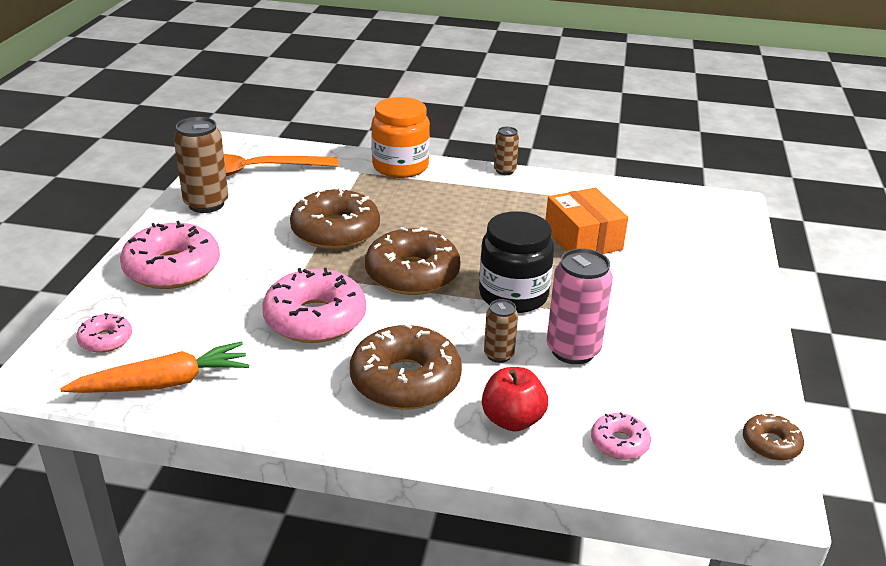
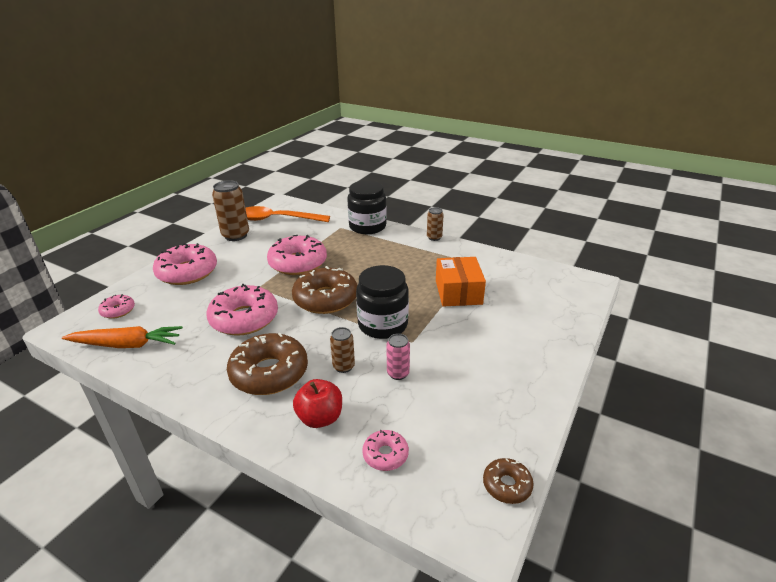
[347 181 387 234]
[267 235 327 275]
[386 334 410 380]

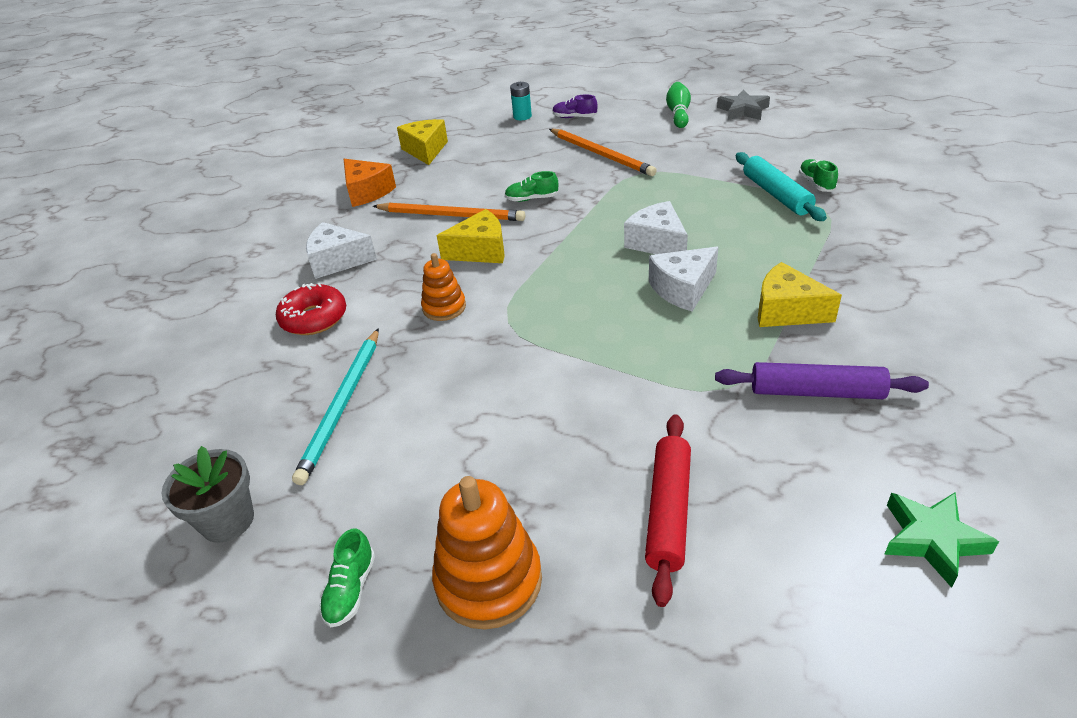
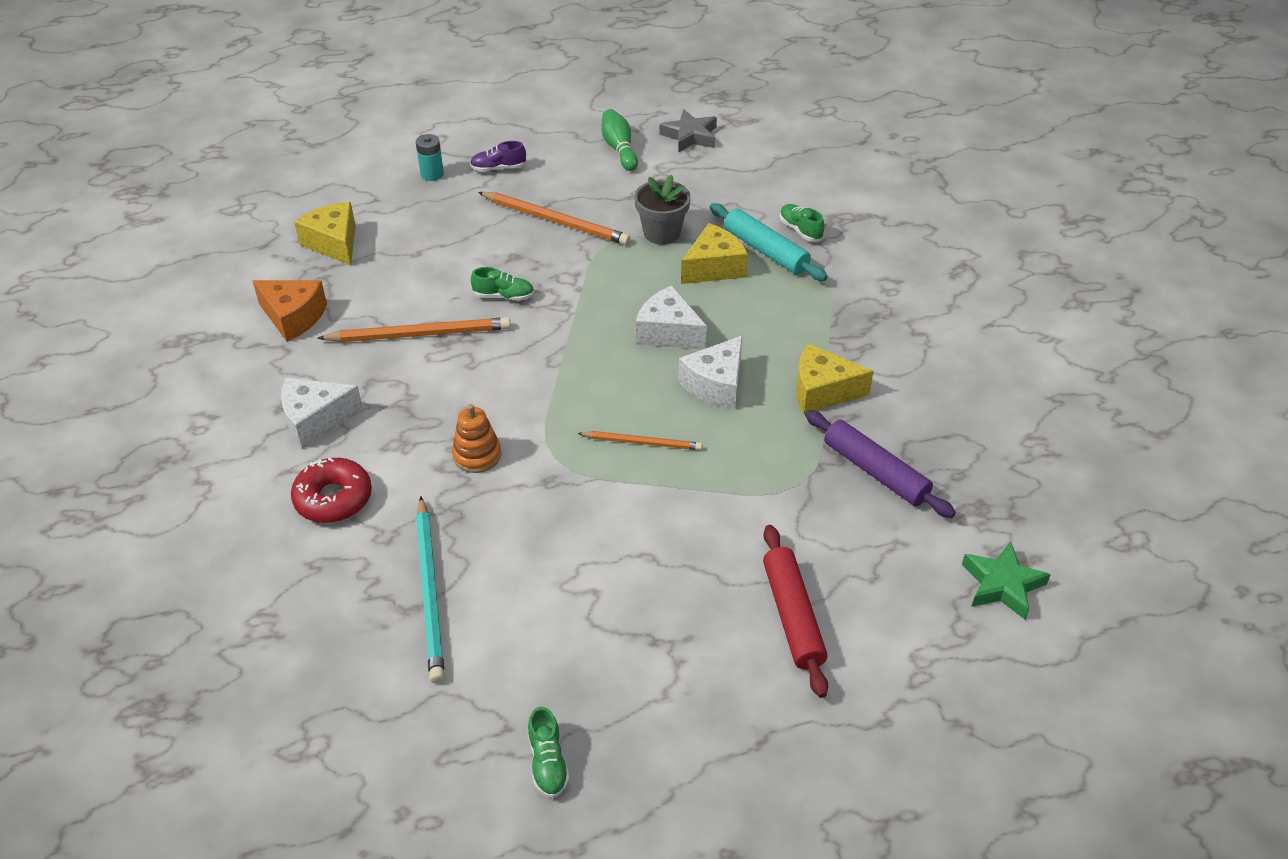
[471 267 534 301]
[681 223 748 284]
[805 410 956 518]
[634 175 691 245]
[432 476 542 630] (first image)
[578 431 702 450]

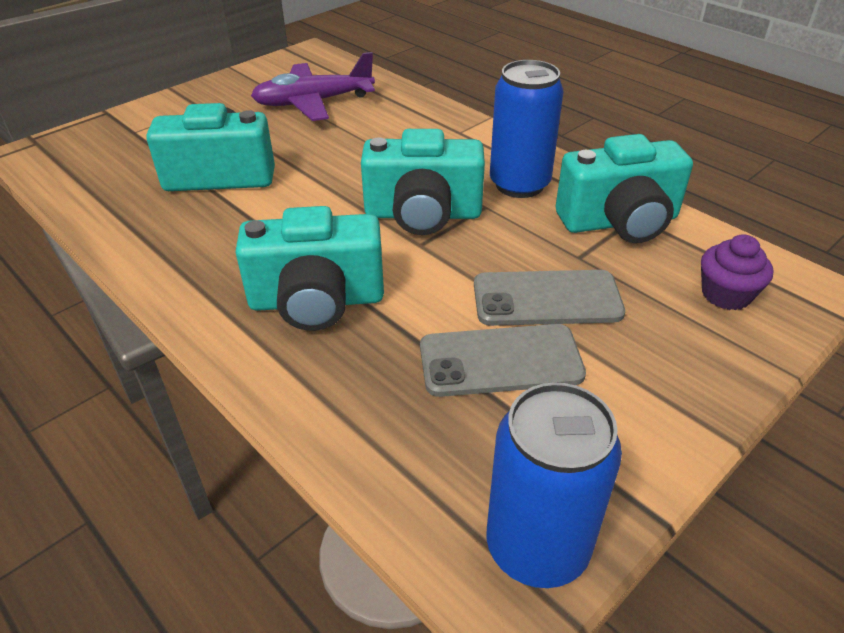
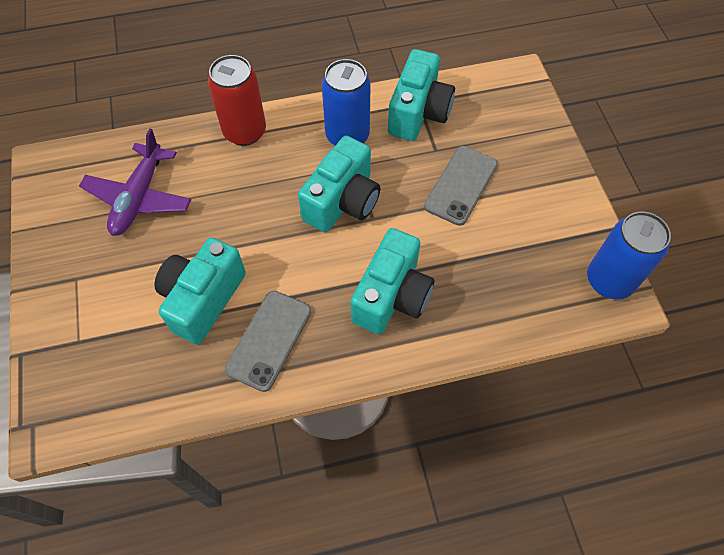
[701 234 774 310] (first image)
[225 291 311 392]
[208 55 266 146]

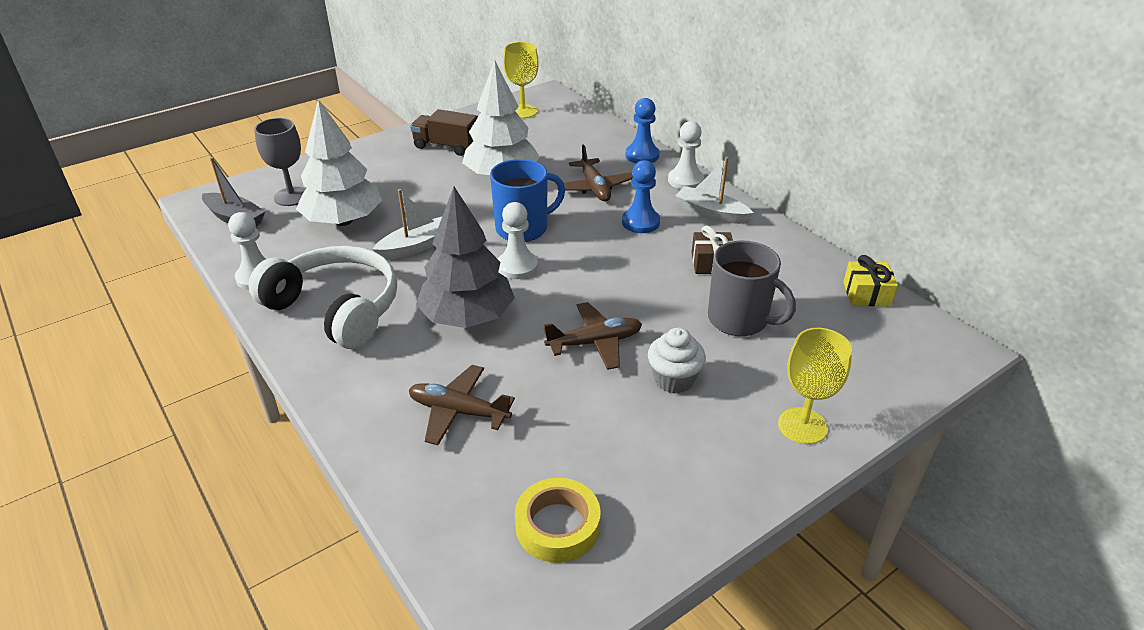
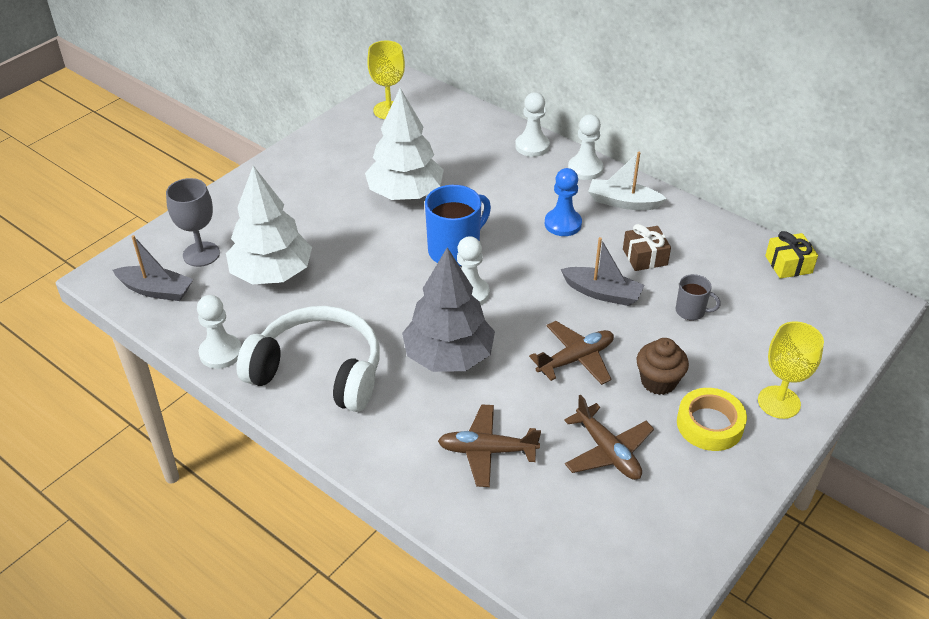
[515 92 550 157]
[410 109 478 156] (first image)
[564 394 654 480]
[373 189 442 259] (first image)
[676 274 721 320]
[637 338 689 395]
[677 388 747 451]
[560 237 645 306]

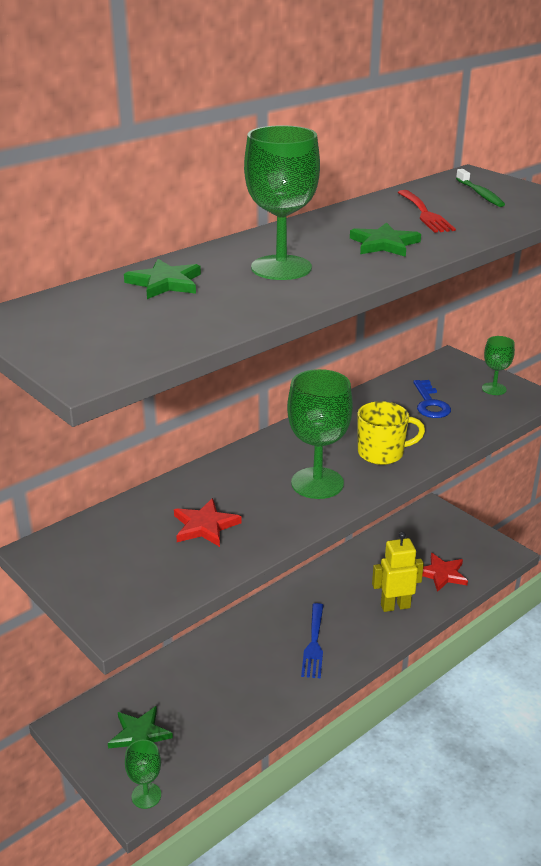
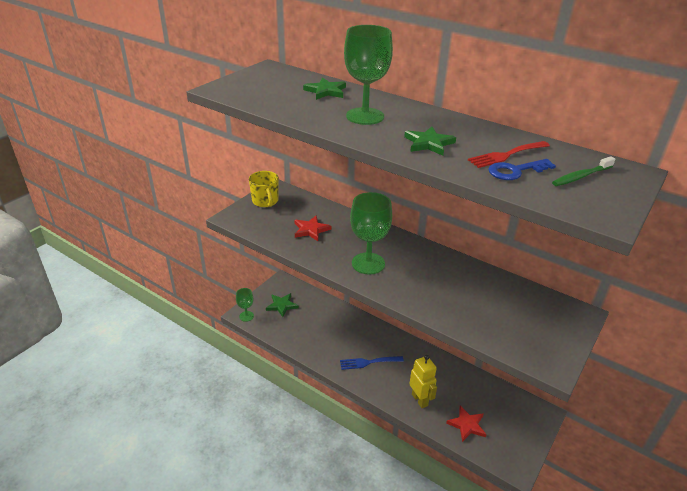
[482 336 515 395] (first image)
[488 159 556 180]
[249 171 279 207]

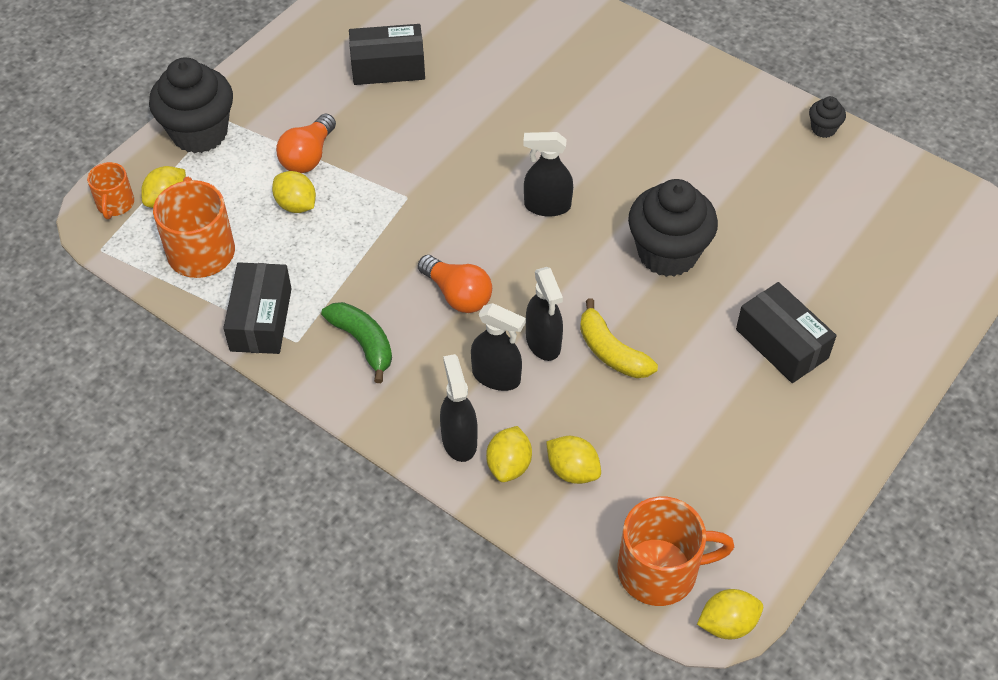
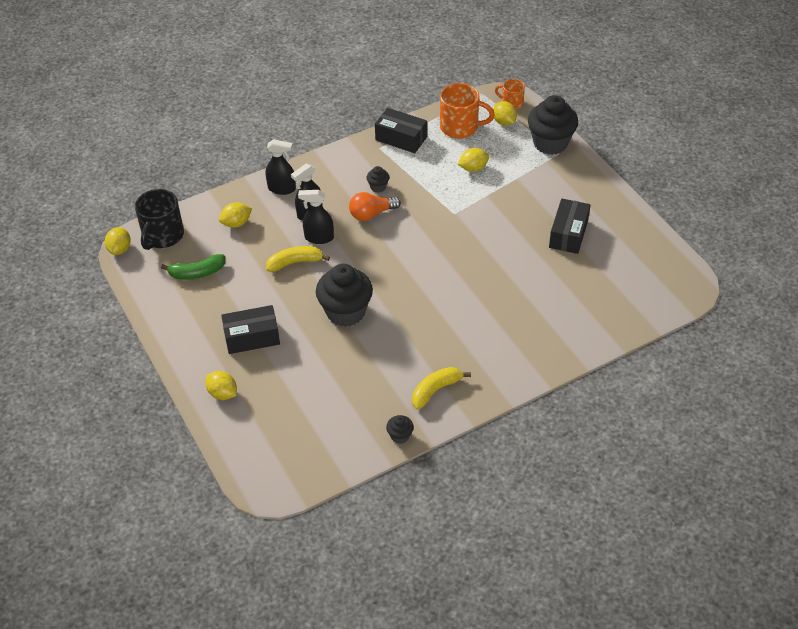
[276 113 336 173] (first image)
[523 132 573 217] (first image)
[161 254 225 280]
[206 371 237 400]
[135 189 184 250]
[367 166 389 193]
[412 367 471 410]

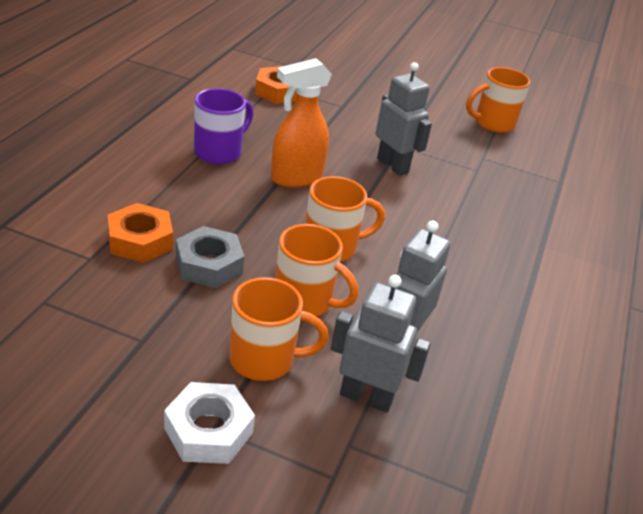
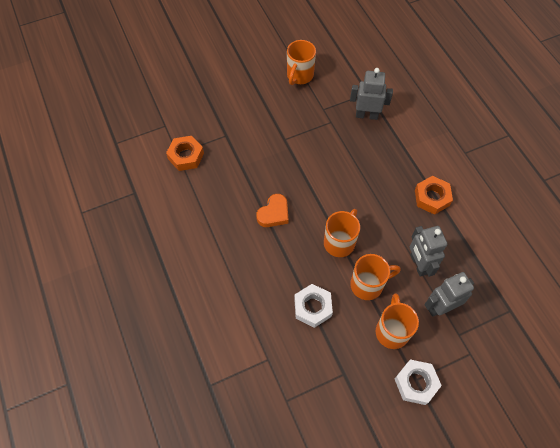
[256 194 289 227]
[350 68 393 120]
[194 88 253 164] (first image)
[415 176 453 215]
[294 284 333 328]
[376 293 419 349]

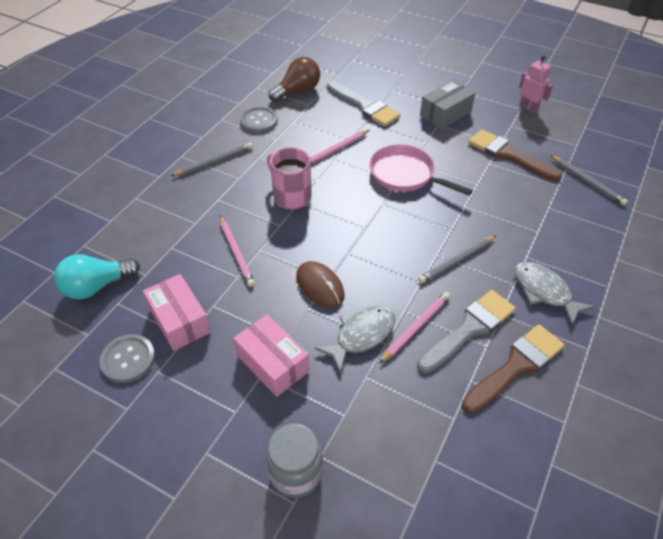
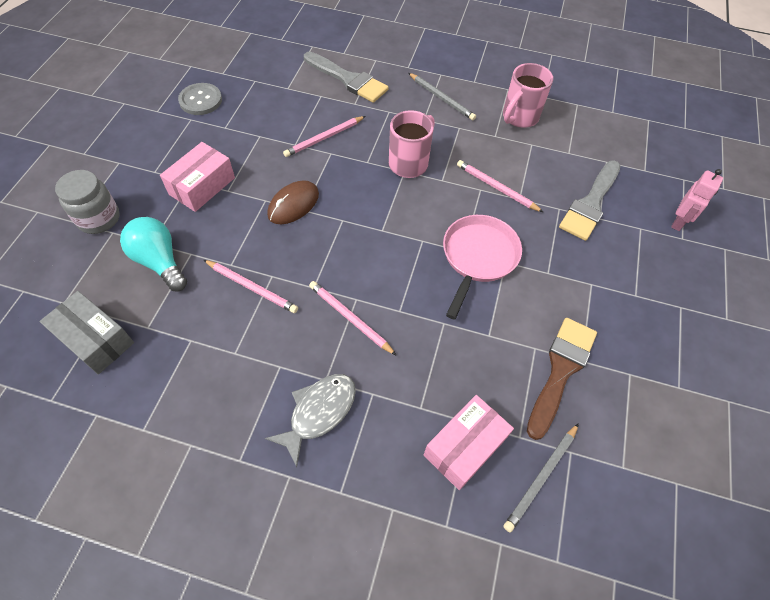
[671 169 723 231]
[269 57 320 102] (first image)
[39 291 134 374]
[503 63 553 128]
[309 281 397 356]
[120 217 187 291]
[424 395 514 490]
[304 52 389 103]
[315 306 395 374] (first image)
[462 324 565 414] (first image)

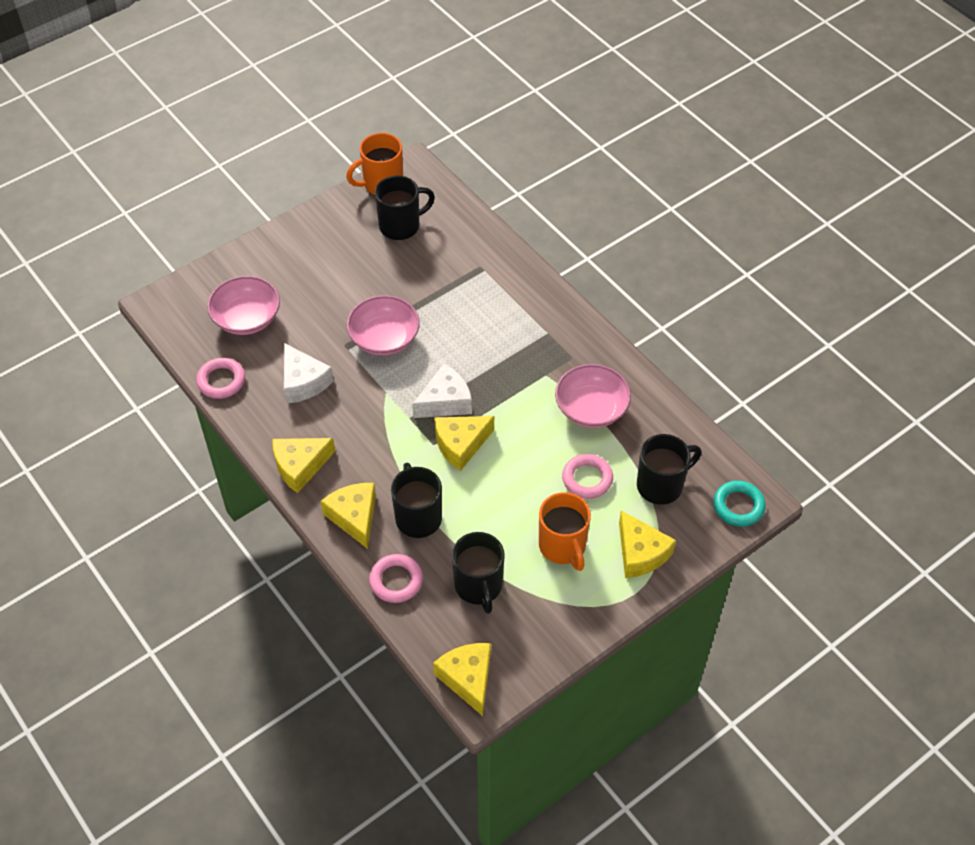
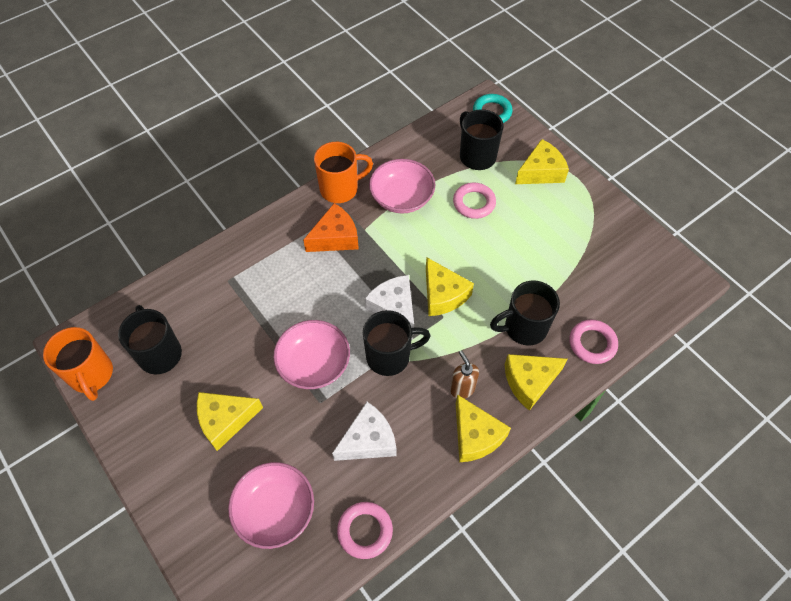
[314 142 373 203]
[363 310 431 376]
[197 392 263 451]
[303 203 359 252]
[450 350 479 399]

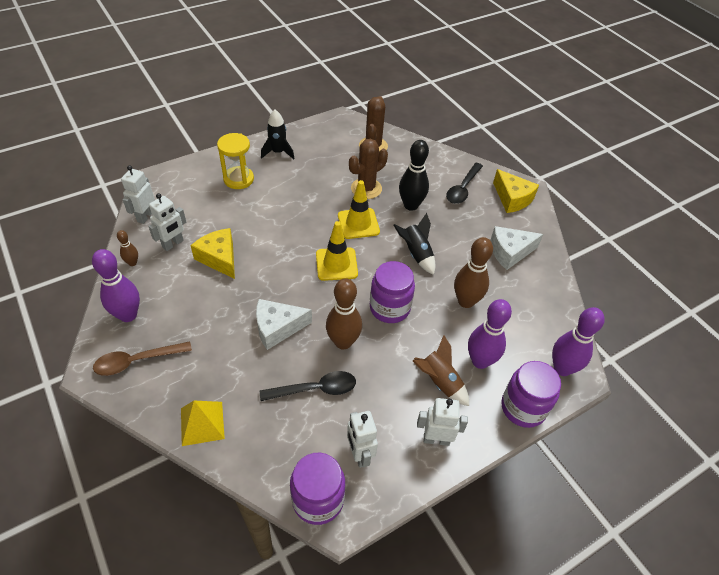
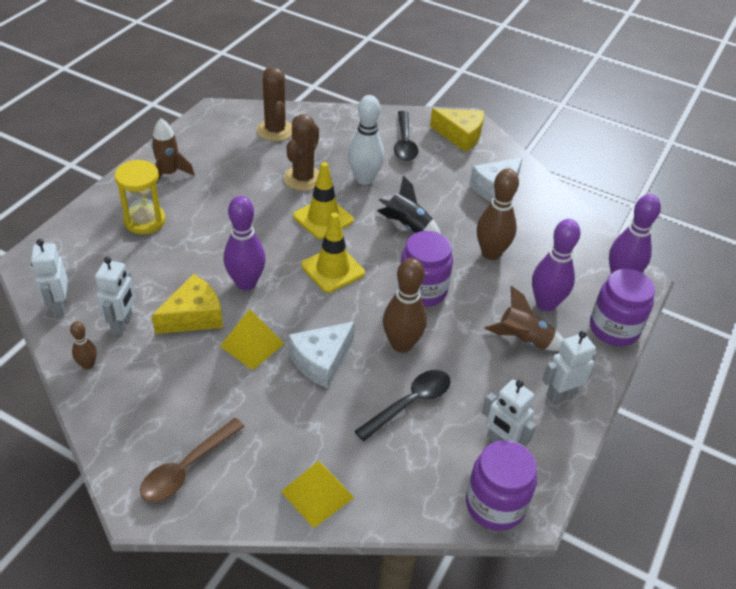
[151 118 195 184]
[348 95 384 185]
[152 274 223 334]
[224 196 266 290]
[220 309 285 370]

